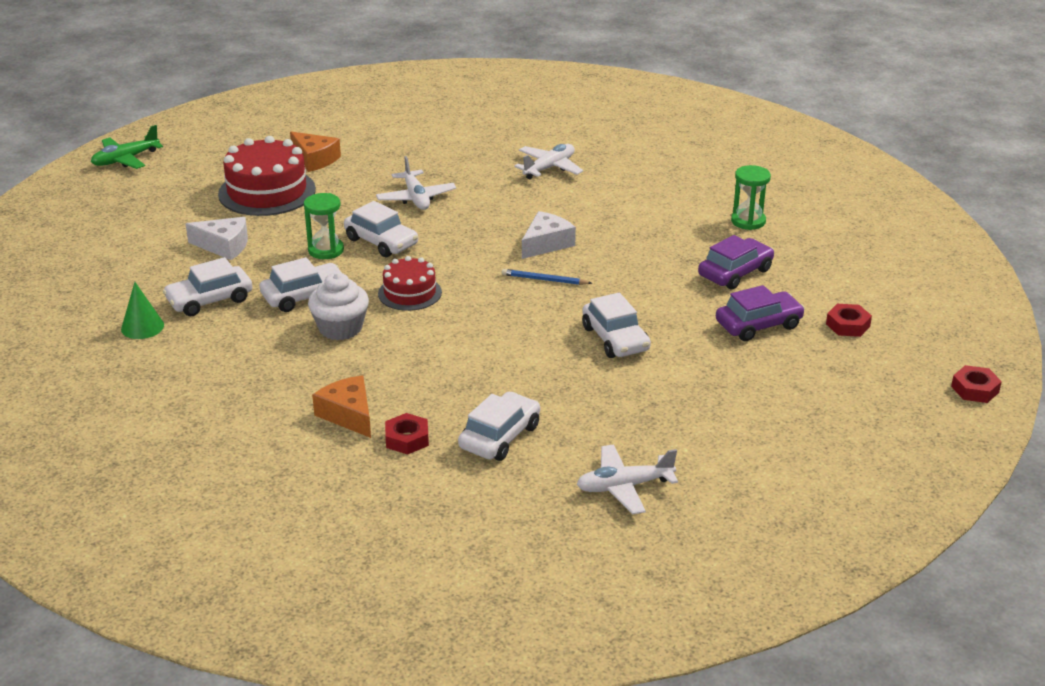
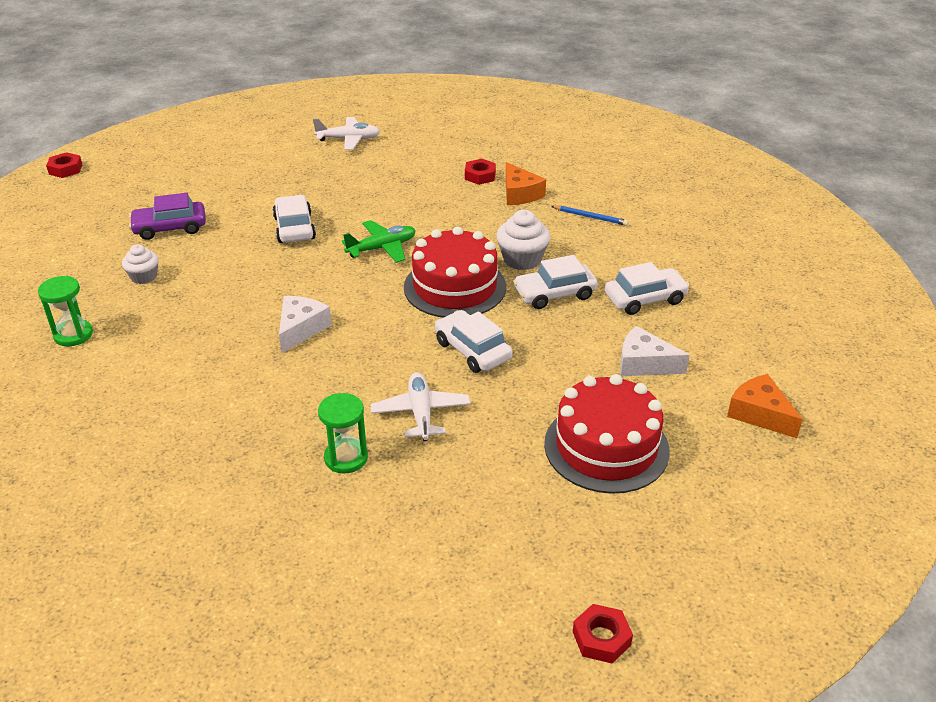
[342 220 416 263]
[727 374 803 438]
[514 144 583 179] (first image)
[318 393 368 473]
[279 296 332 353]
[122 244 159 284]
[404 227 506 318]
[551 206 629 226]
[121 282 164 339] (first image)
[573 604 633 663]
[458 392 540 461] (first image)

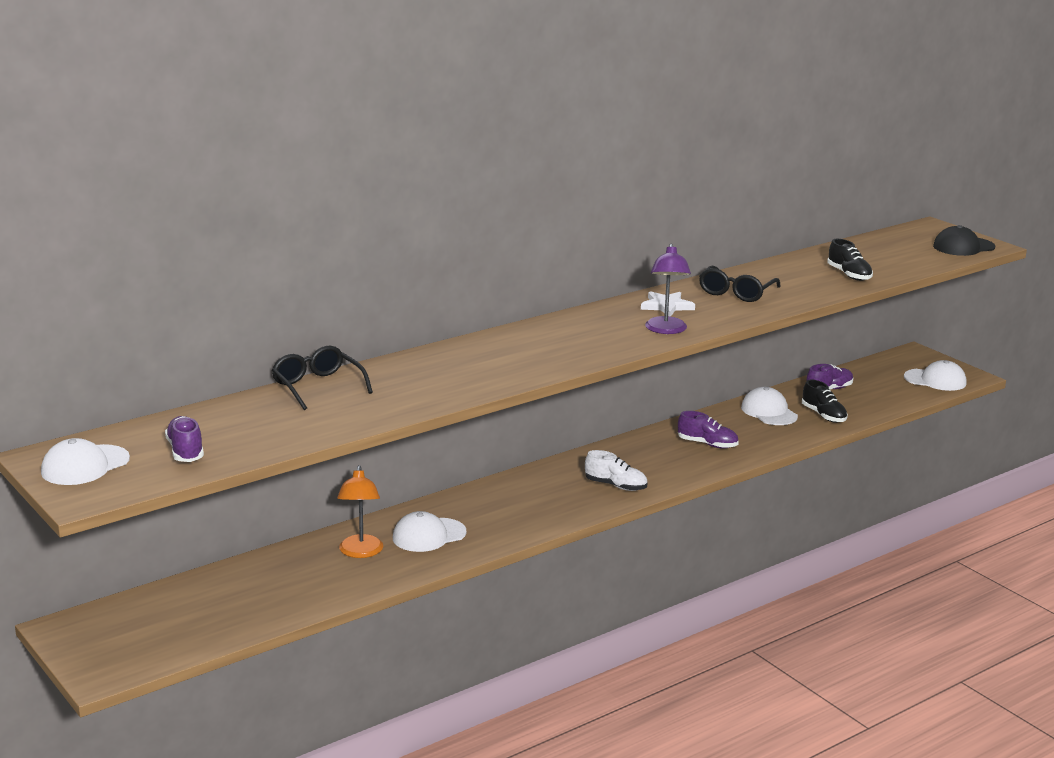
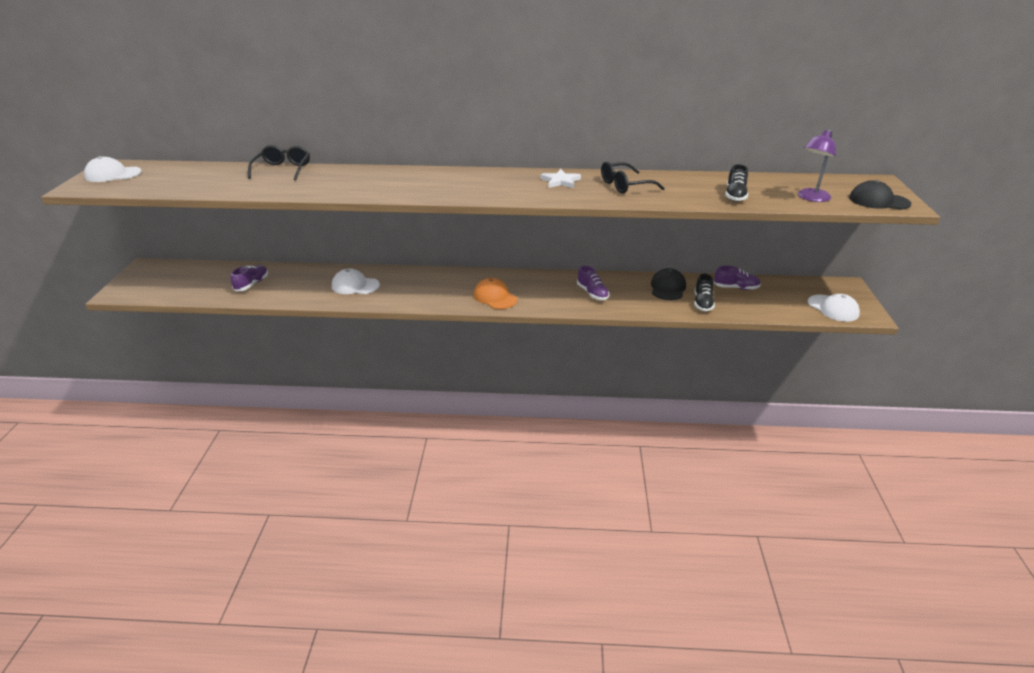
[798 129 836 202]
[651 268 686 300]
[231 265 268 291]
[473 278 517 309]
[337 465 383 558] (first image)

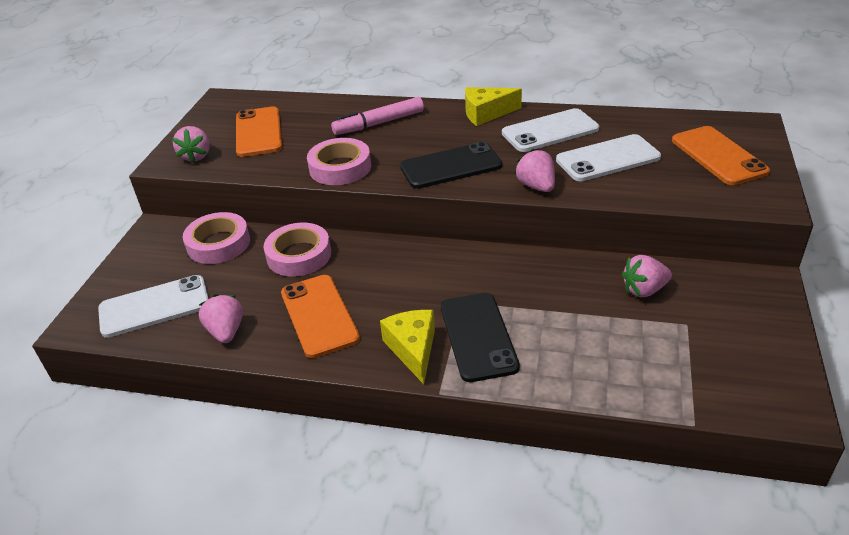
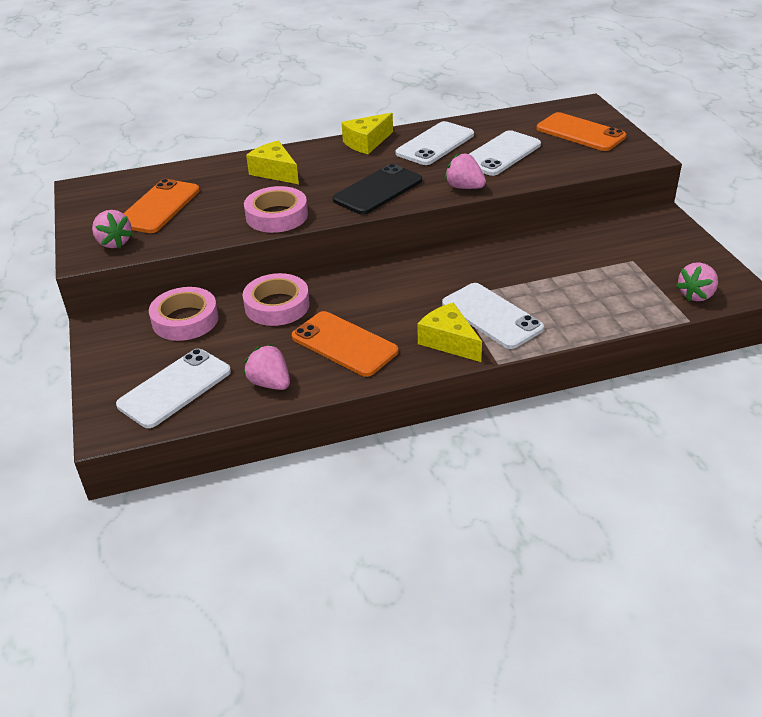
[246 141 299 184]
[123 179 200 233]
[676 262 718 301]
[442 283 544 349]

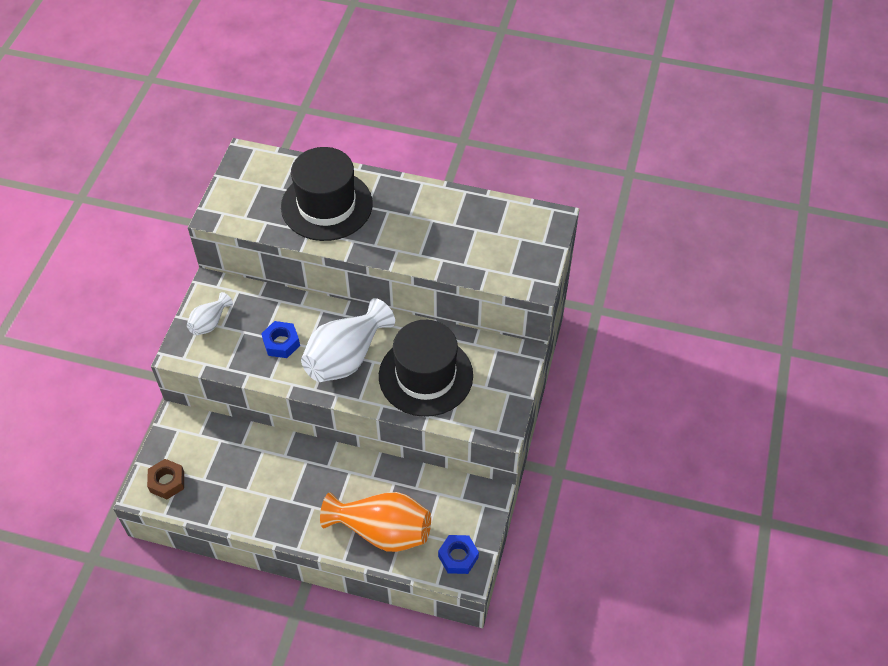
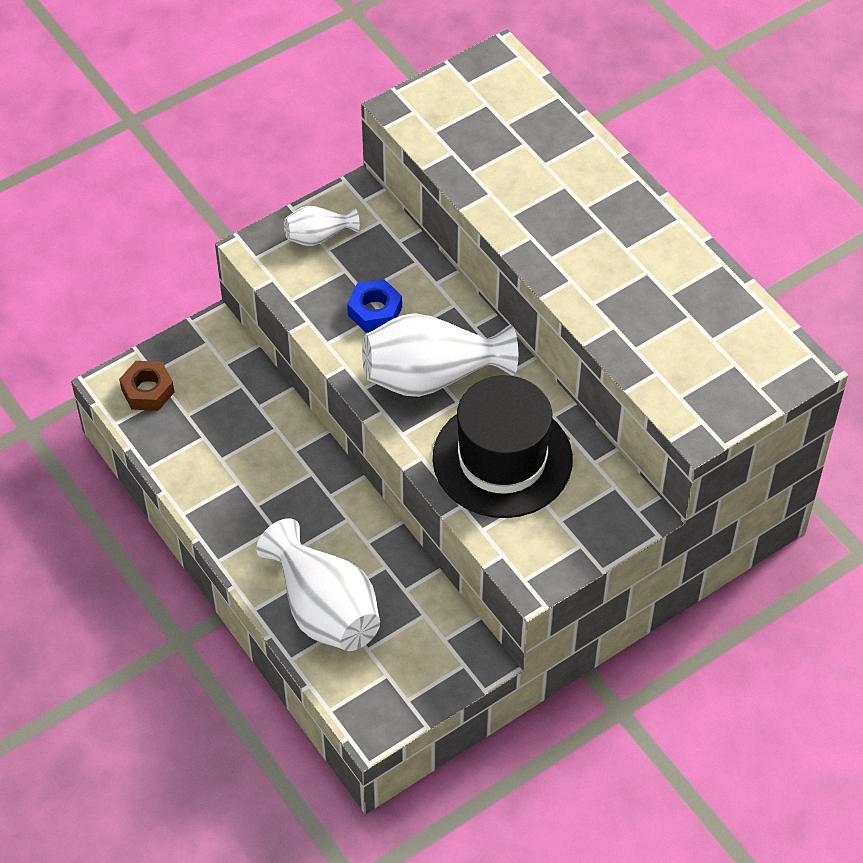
[281 147 373 241] (first image)
[256 518 380 651]
[438 535 479 574] (first image)

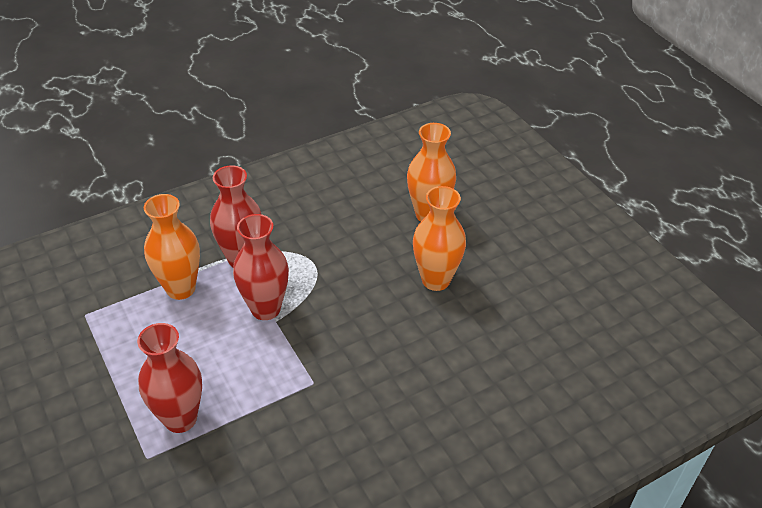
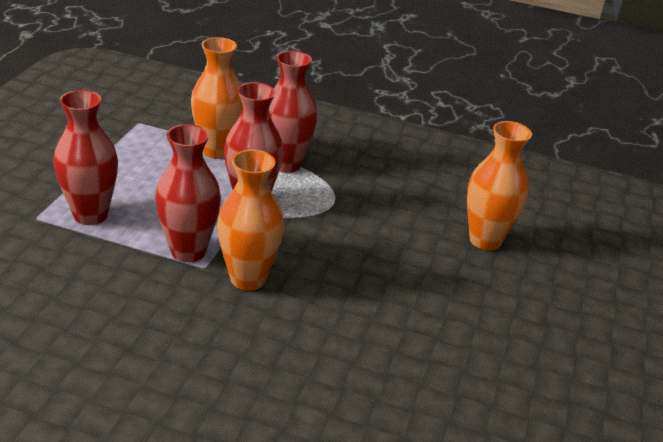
[217 150 284 291]
[155 124 221 262]

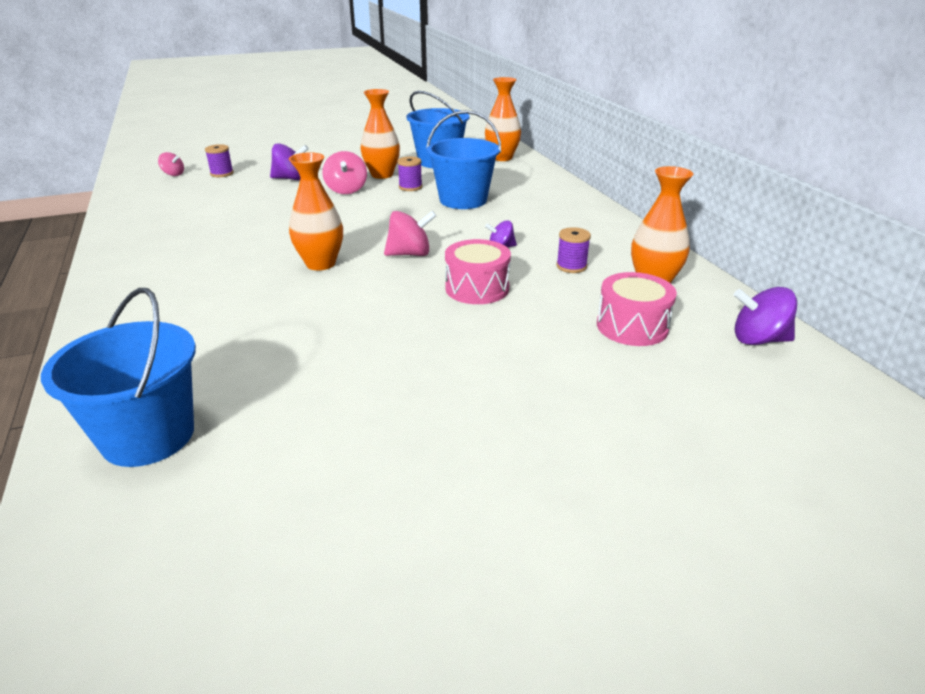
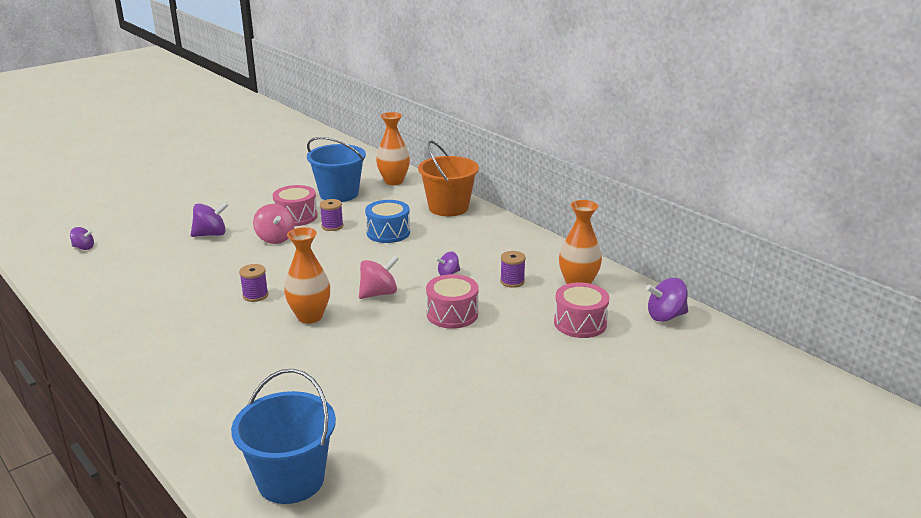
[272 185 318 226]
[365 200 410 243]
[239 264 268 302]
[70 227 94 250]
[418 141 479 216]

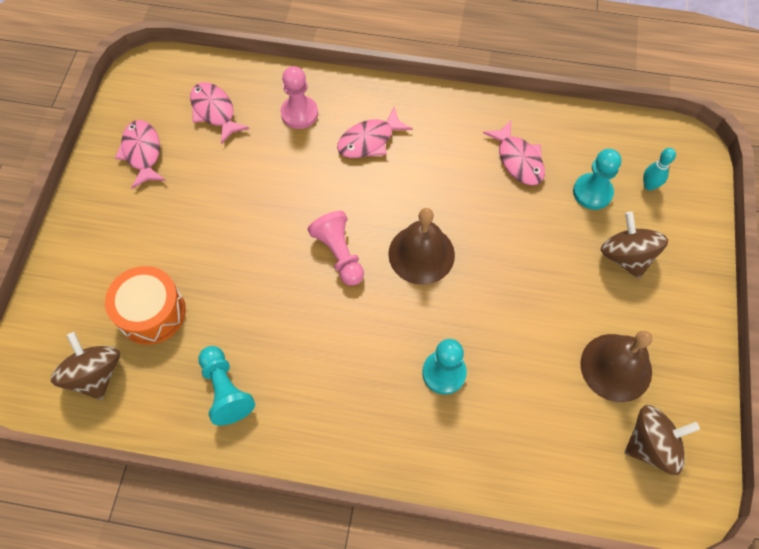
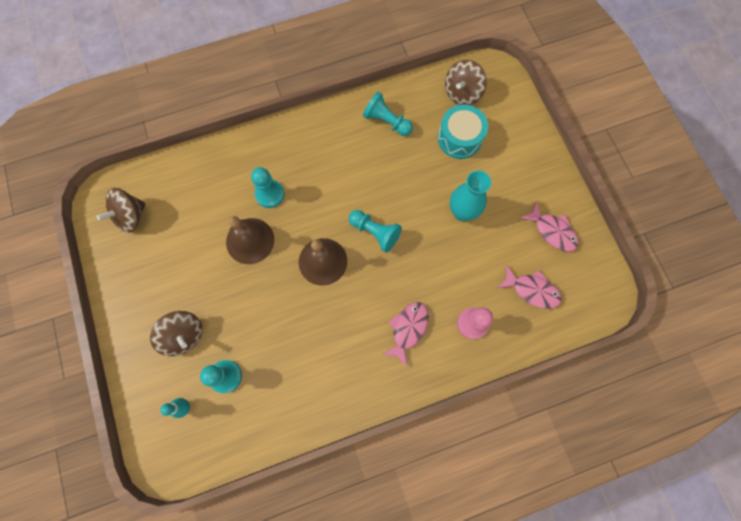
[483 121 545 185] (first image)
[349 210 402 253]
[438 105 488 159]
[226 216 274 264]
[445 60 487 105]
[450 170 491 221]

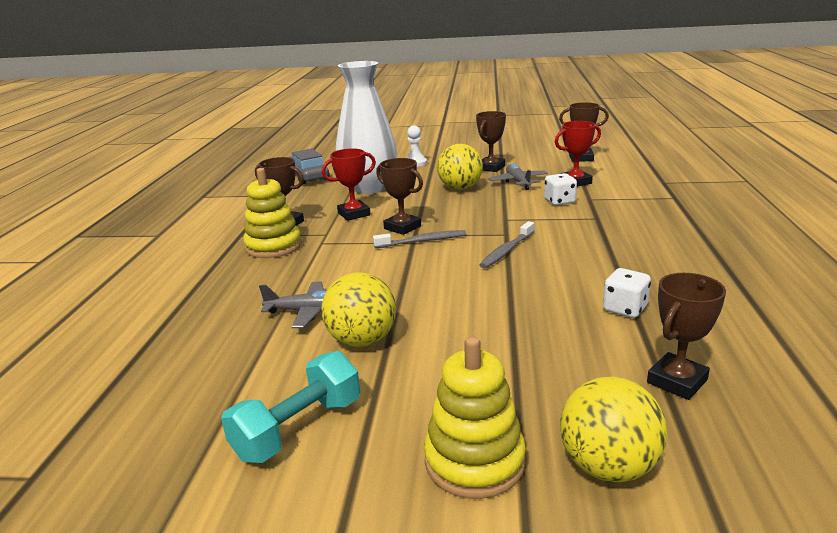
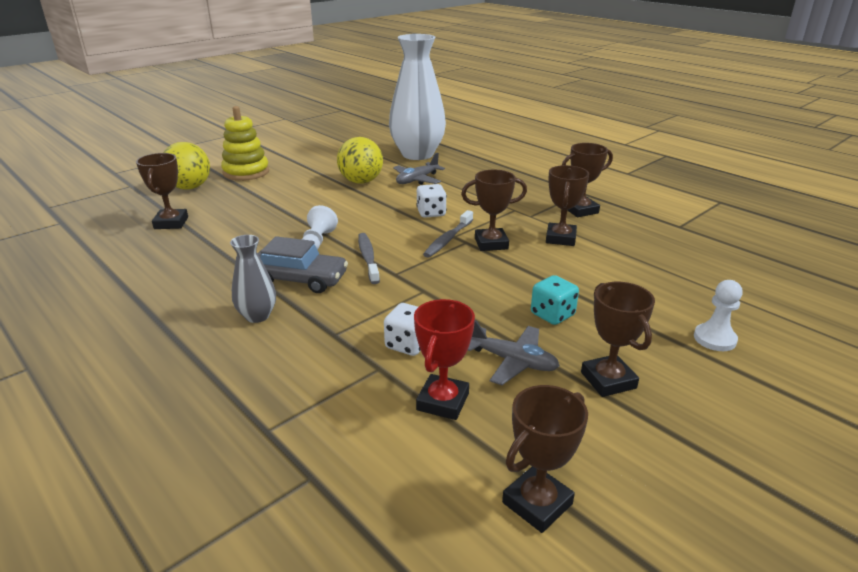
[389 34 446 160]
[531 275 579 325]
[546 165 589 246]
[258 236 348 293]
[243 168 302 258] (first image)
[416 184 447 218]
[221 351 360 463] (first image)
[302 205 338 250]
[230 235 276 323]

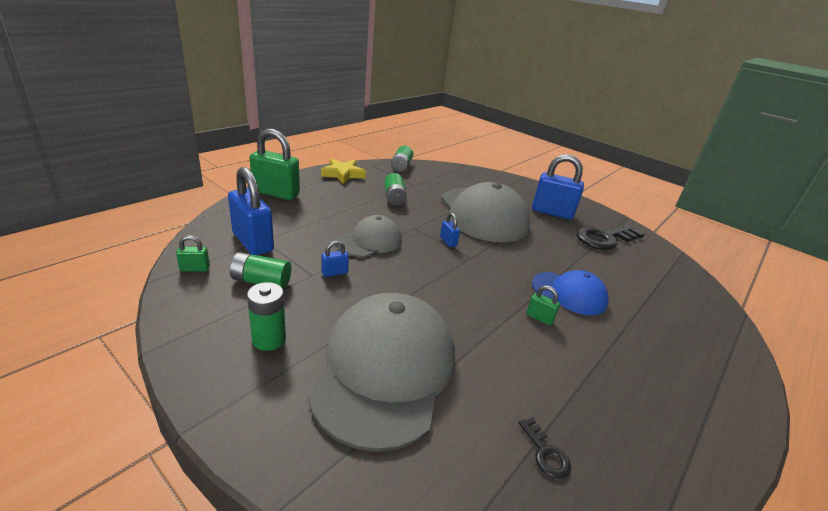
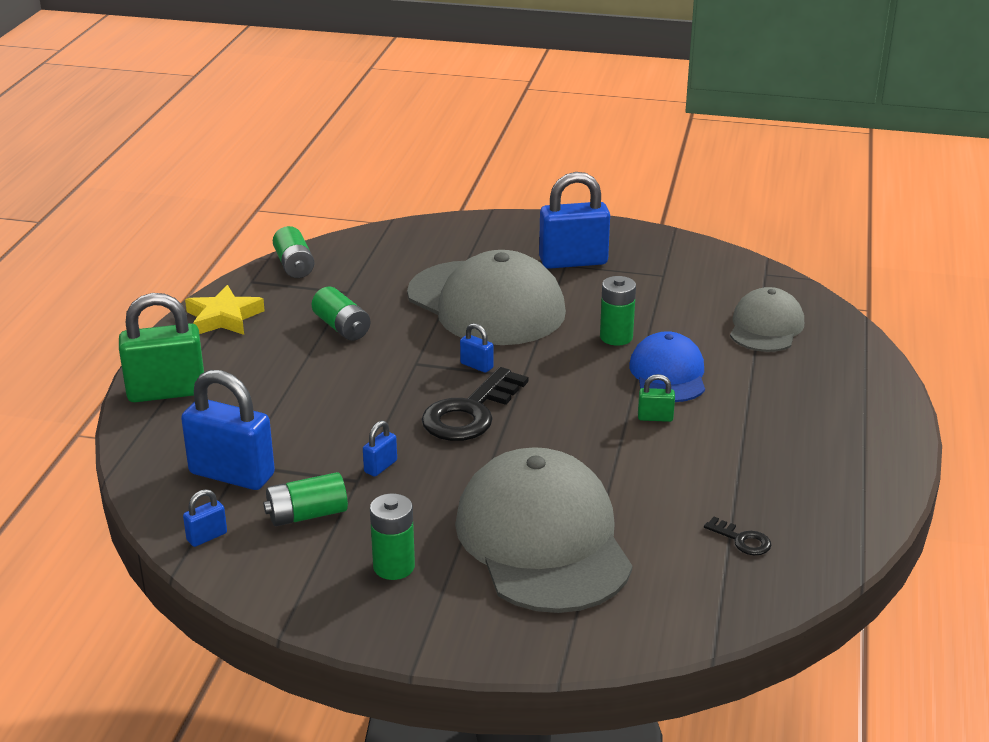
[730 287 804 352]
[422 367 528 441]
[183 489 227 547]
[629 331 705 402]
[600 276 636 346]

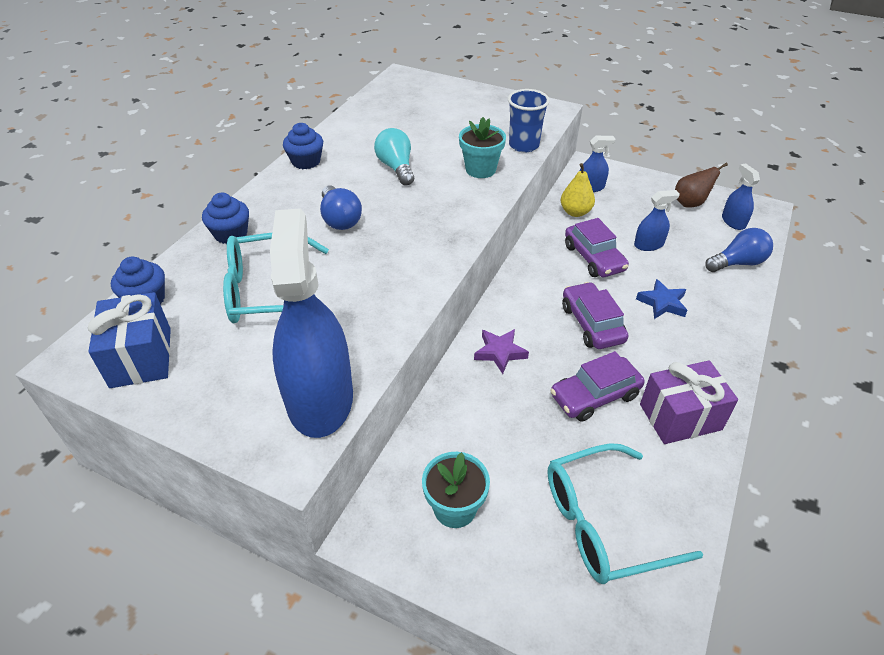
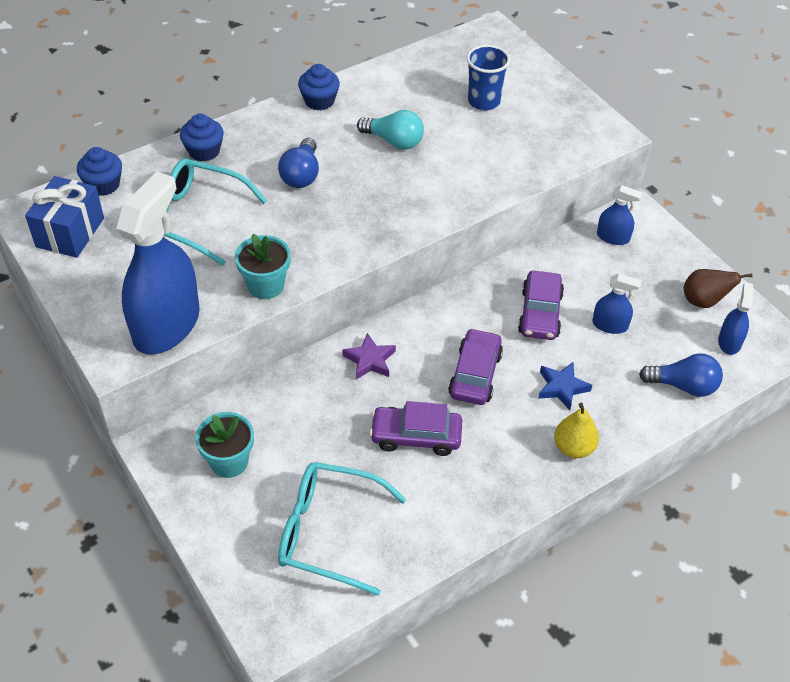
[466 45 510 111]
[235 234 291 299]
[357 110 424 150]
[554 403 599 458]
[640 360 738 444] (first image)

